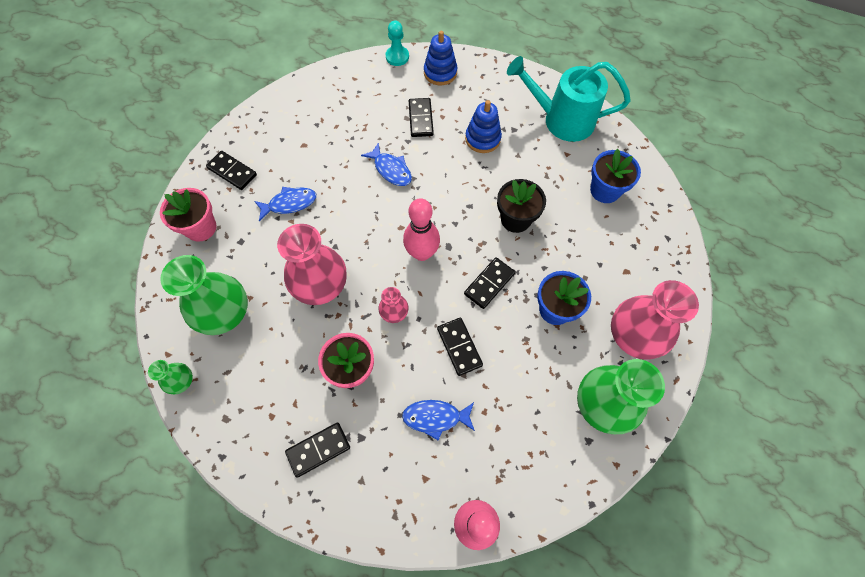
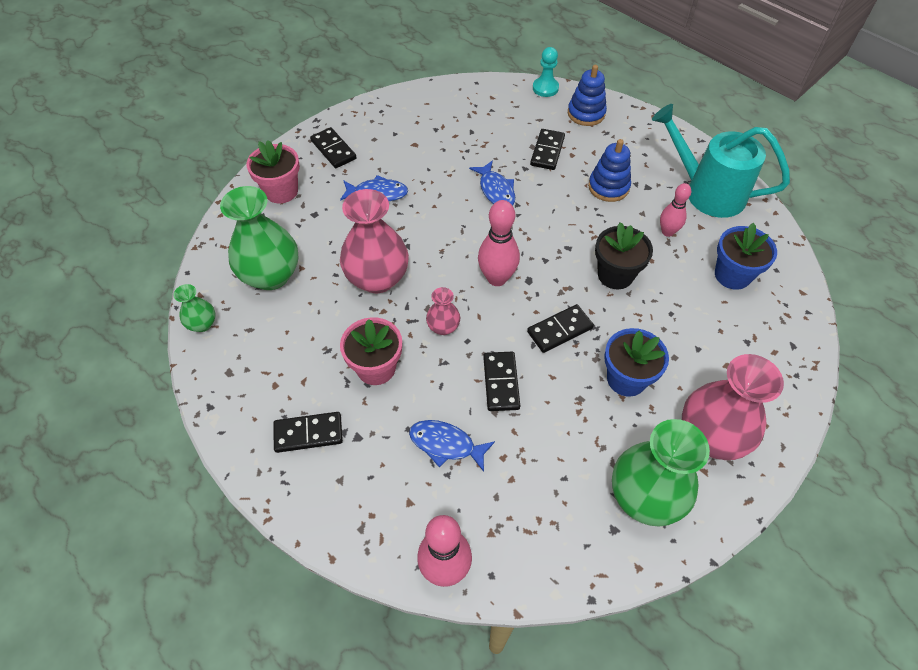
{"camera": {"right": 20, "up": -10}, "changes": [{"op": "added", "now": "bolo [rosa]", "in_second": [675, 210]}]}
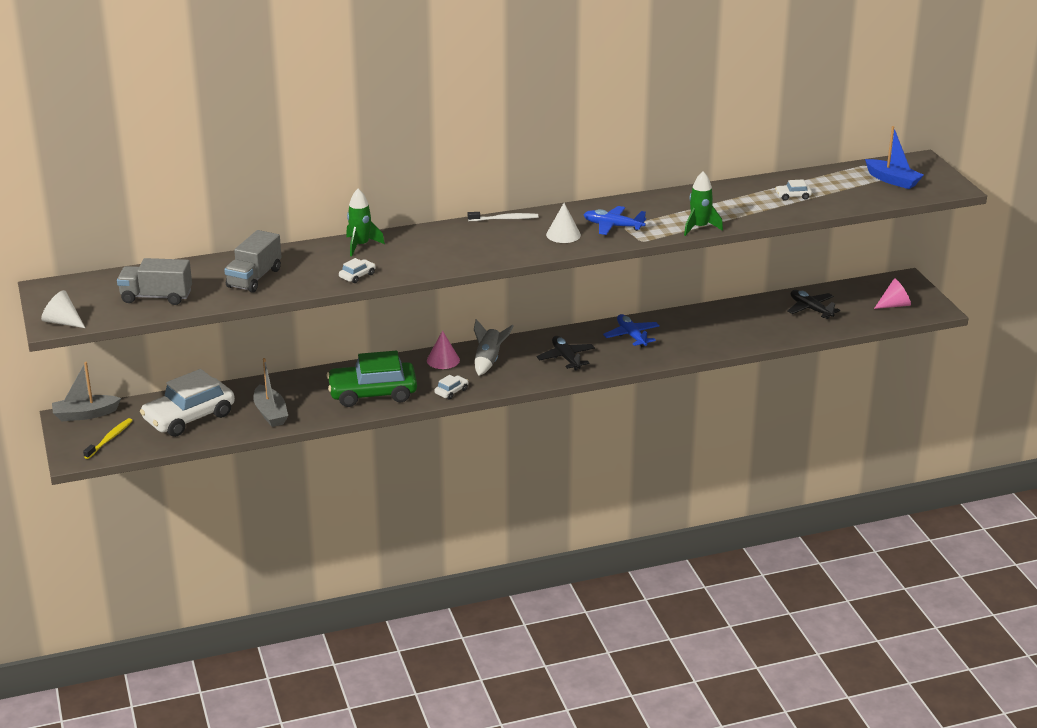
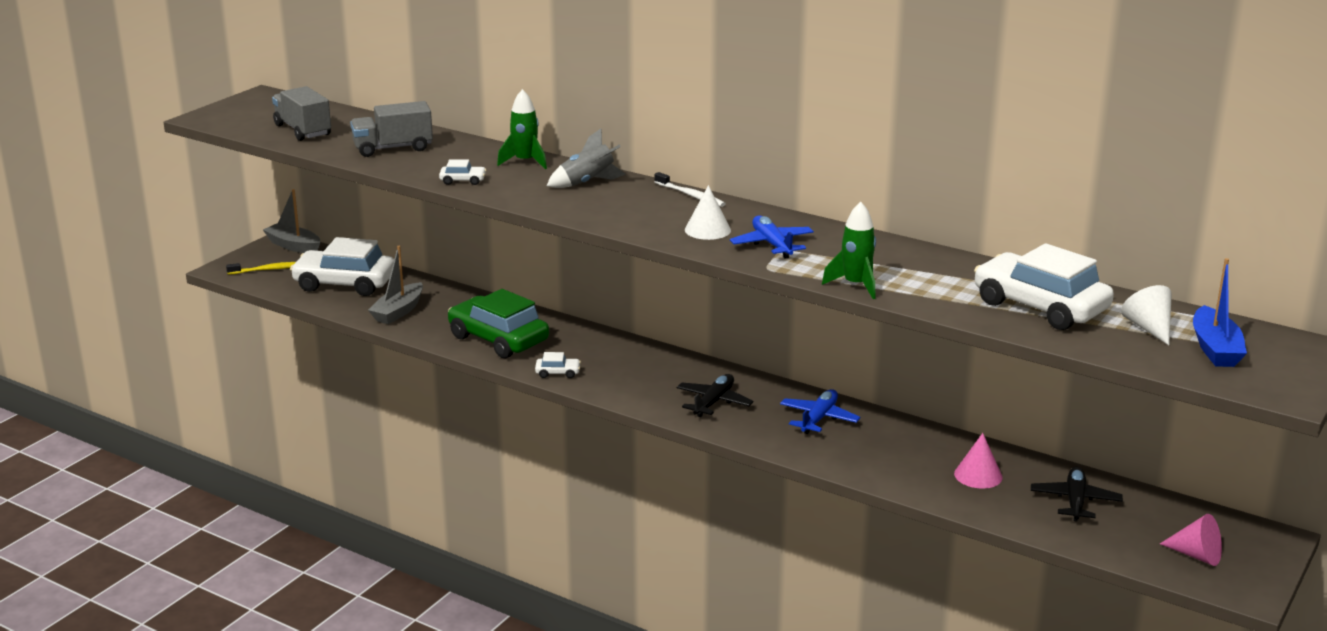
{"camera": {"right": 50, "up": -5}, "changes": [{"op": "moved", "was": "cono [blanco]", "in_first": [63, 309], "in_second": [1146, 315]}, {"op": "moved", "was": "cono [rosa]", "in_first": [443, 350], "in_second": [978, 461]}, {"op": "moved", "was": "cohete [gris]", "in_first": [494, 347], "in_second": [586, 158]}, {"op": "resized", "was": "coche [blanco]", "in_first": [793, 190], "in_second": [1044, 286], "ratio": 2.44}]}
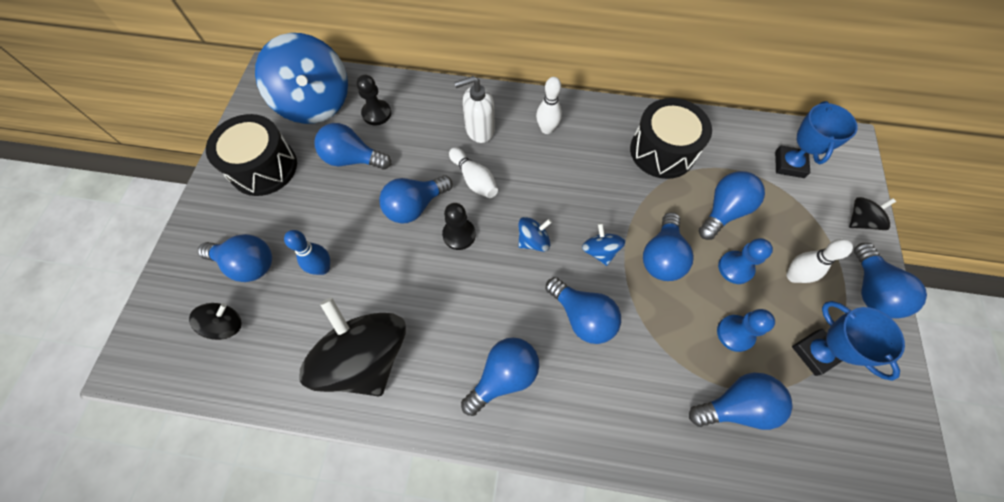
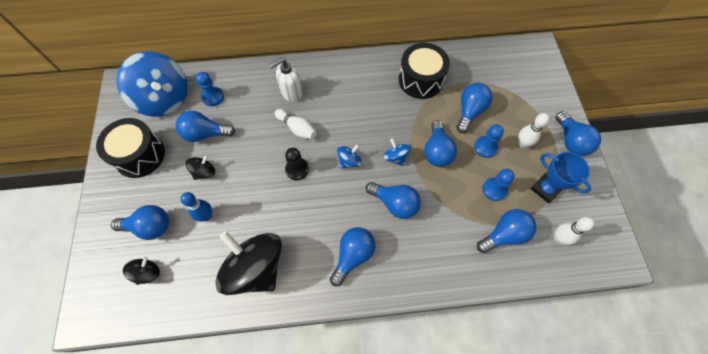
{"camera": {"right": -15, "up": 0}, "changes": [{"op": "recoloured", "was": "peón [negro]", "now": "peón [azul]", "in_first": [373, 100], "in_second": [210, 89]}, {"op": "removed", "was": "bombilla [azul]", "in_first": [416, 199]}, {"op": "moved", "was": "bolo [blanco]", "in_first": [549, 105], "in_second": [574, 231]}, {"op": "removed", "was": "trofeo [azul]", "in_first": [816, 139]}, {"op": "moved", "was": "peonza [negro]", "in_first": [872, 213], "in_second": [200, 167]}]}
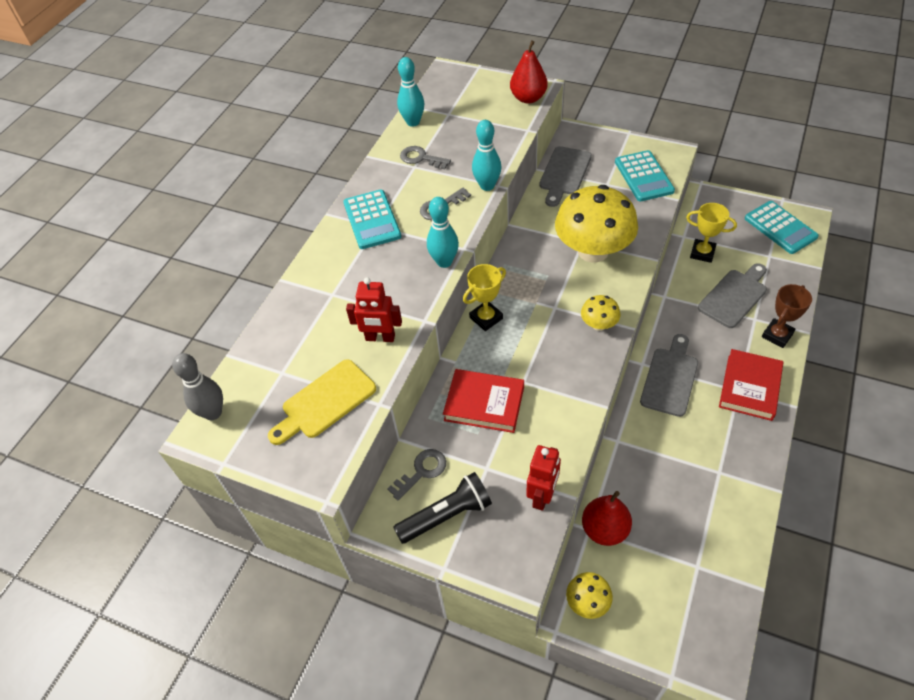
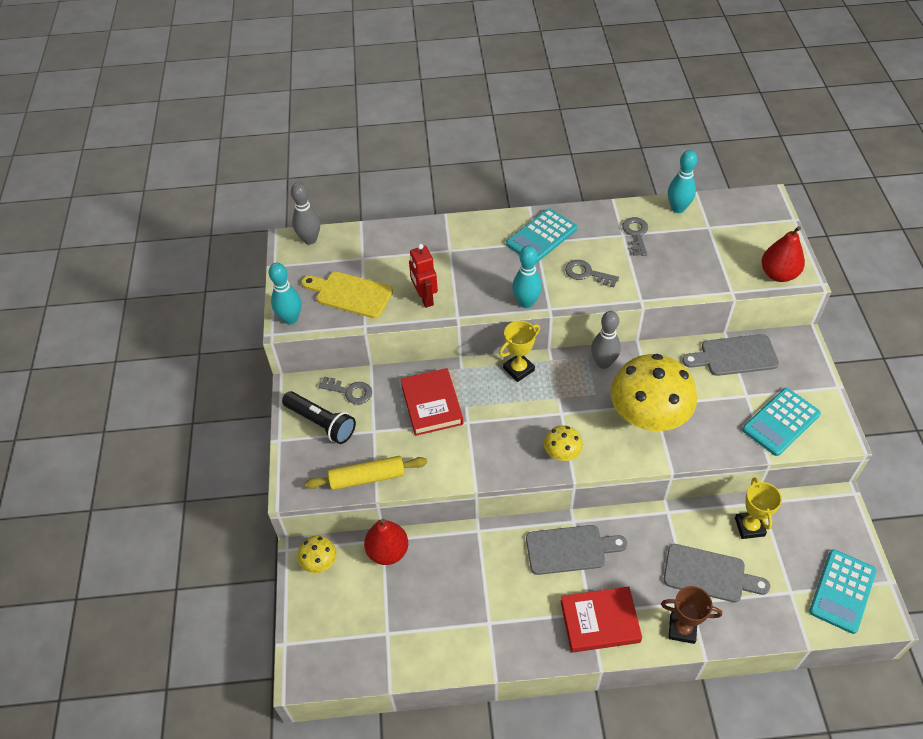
{"camera": {"right": 60, "up": 0}, "changes": [{"op": "turned", "was": "trofeo [amarillo]", "in_first": [484, 297], "in_second": [519, 351], "clockwise": -60}, {"op": "moved", "was": "bolo [turquesa]", "in_first": [486, 155], "in_second": [285, 293]}, {"op": "replaced", "was": "robot [rojo]", "now": "rodillo [amarillo]", "in_first": [543, 478], "in_second": [366, 473]}, {"op": "added", "now": "bolo [gris]", "in_second": [606, 340]}]}
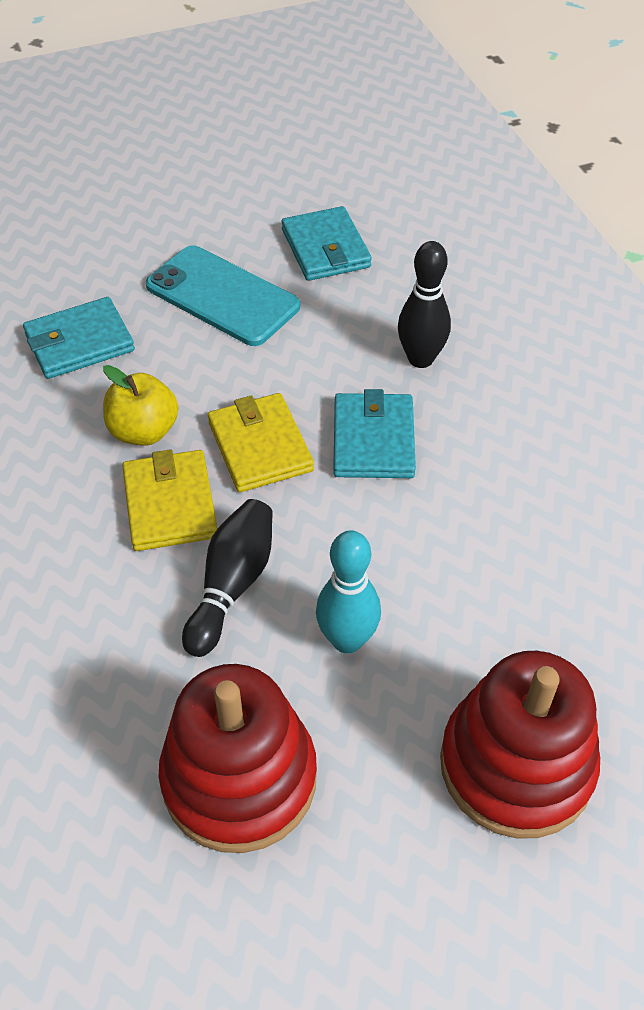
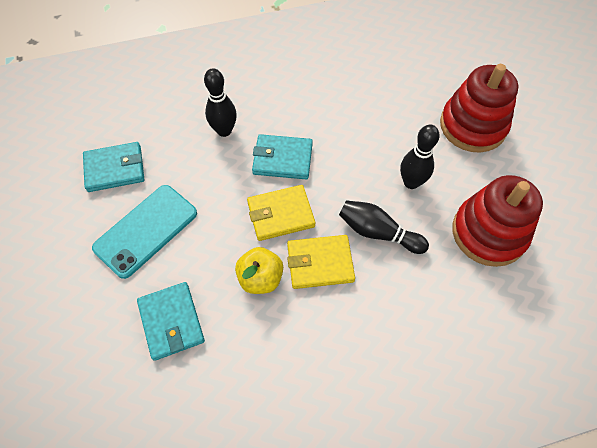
{"camera": {"right": -85, "up": 10}, "changes": [{"op": "recoloured", "was": "bolo [turquesa]", "now": "bolo [negro]", "in_first": [348, 591], "in_second": [420, 157]}]}
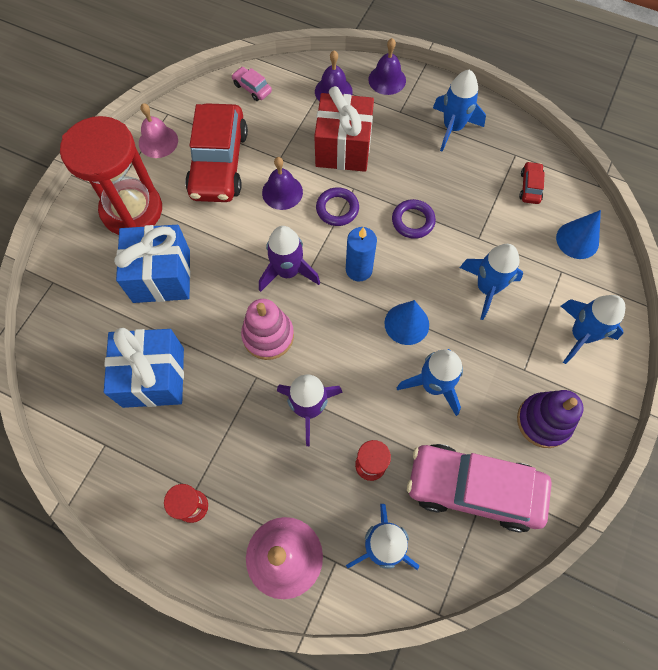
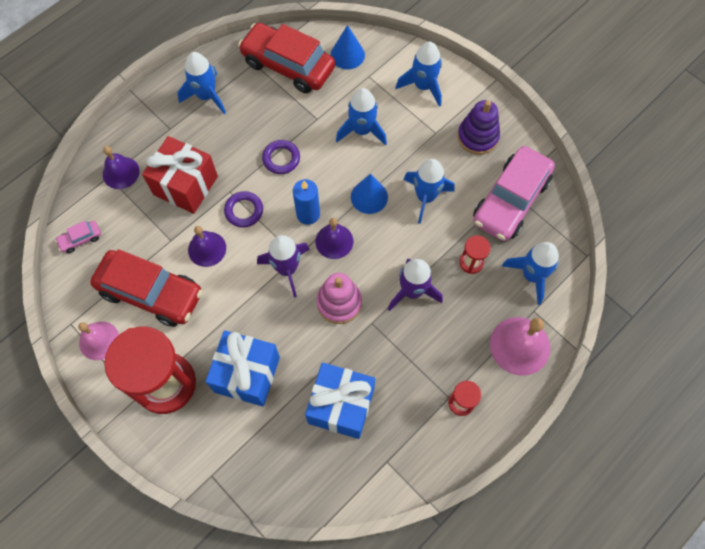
{"camera": {"right": -70, "up": 0}, "changes": [{"op": "moved", "was": "campana [morado]", "in_first": [387, 66], "in_second": [334, 238]}, {"op": "resized", "was": "coche [rojo]", "in_first": [532, 182], "in_second": [286, 58], "ratio": 2.42}]}
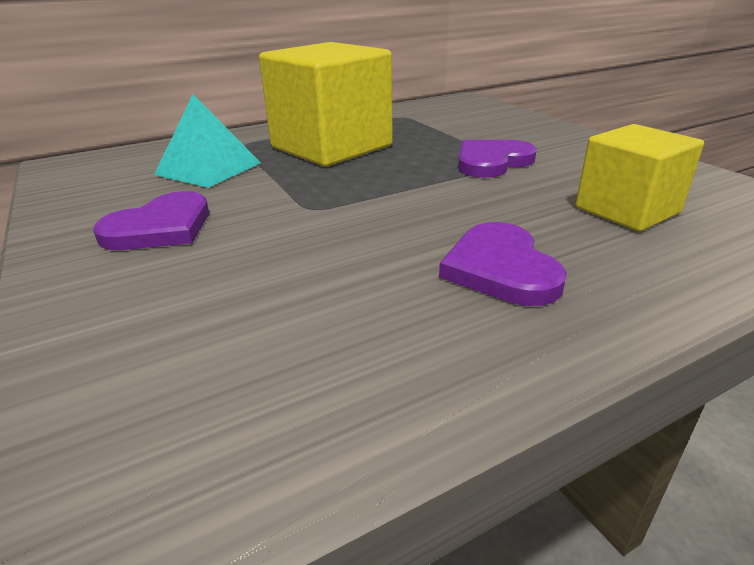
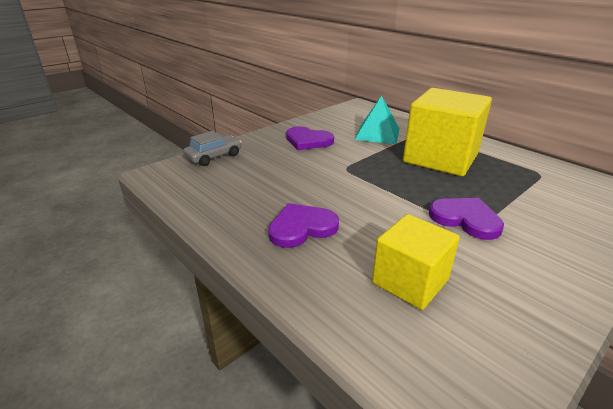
{"camera": {"right": 75, "up": 0}, "changes": [{"op": "added", "now": "coche [gris]", "in_second": [212, 148]}]}
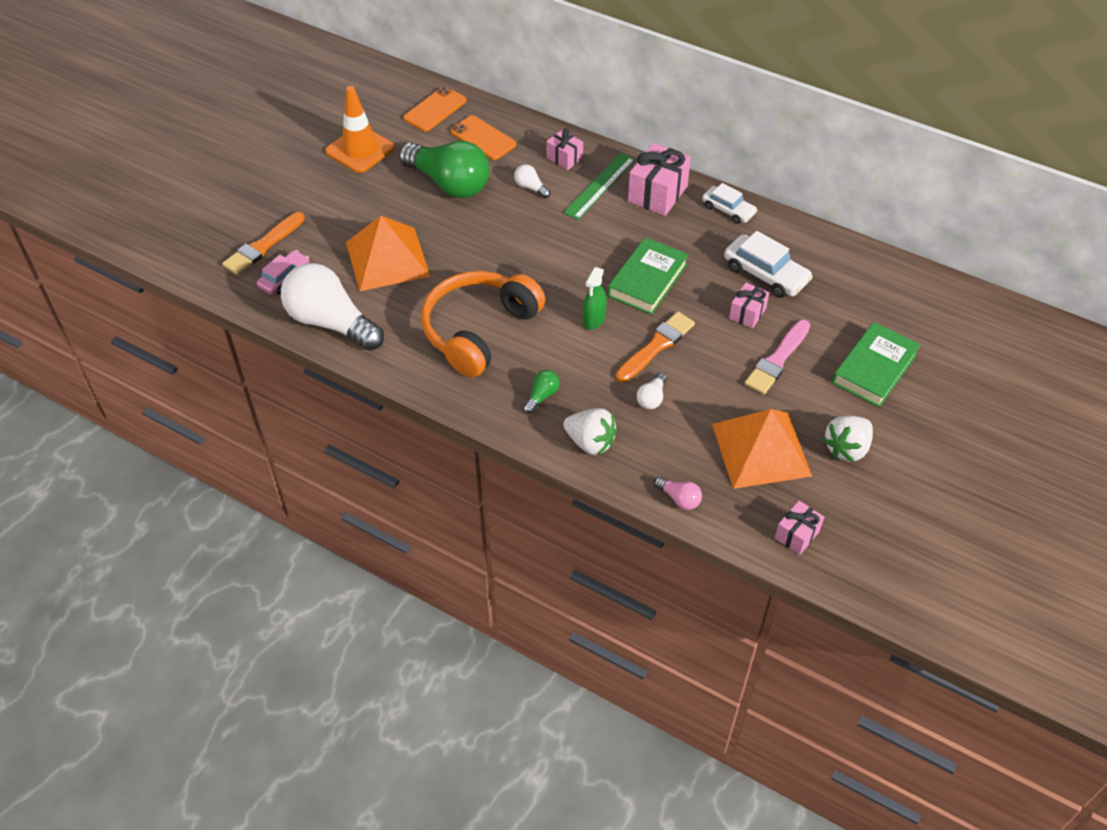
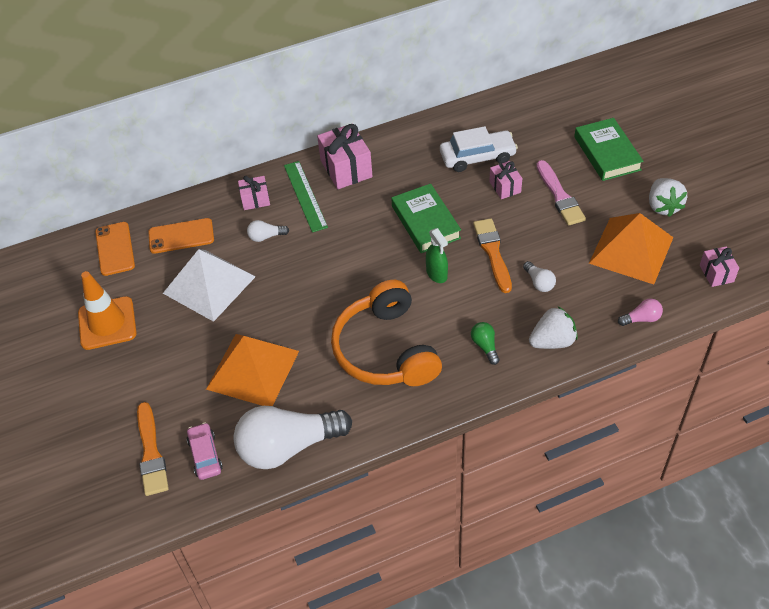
{"camera": {"right": -50, "up": 0}, "changes": [{"op": "replaced", "was": "bombilla [verde]", "now": "pirámide [blanco]", "in_first": [444, 169], "in_second": [209, 285]}, {"op": "removed", "was": "coche [blanco]", "in_first": [730, 203]}]}
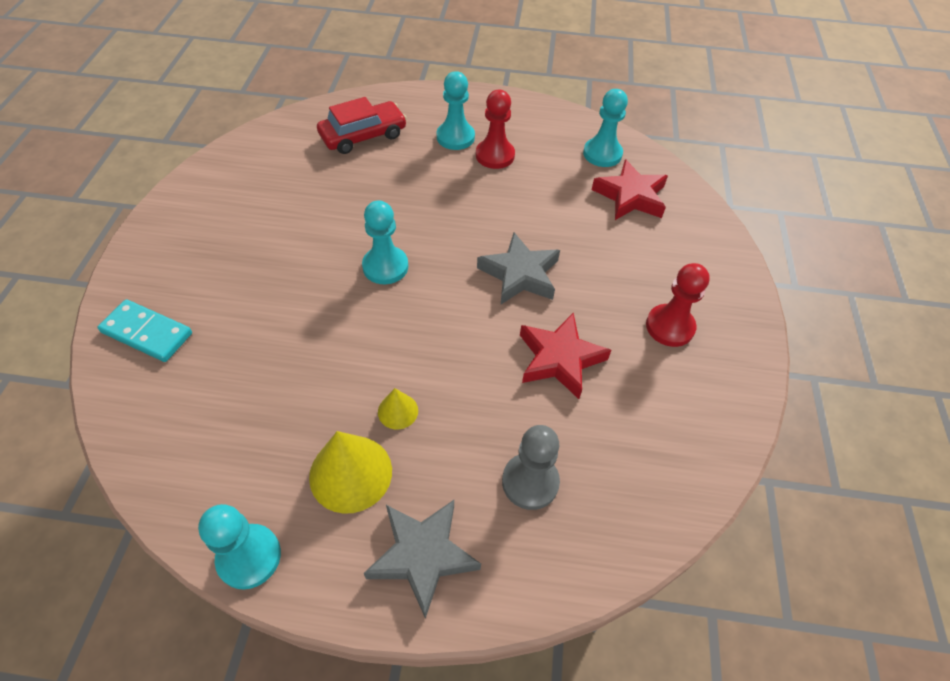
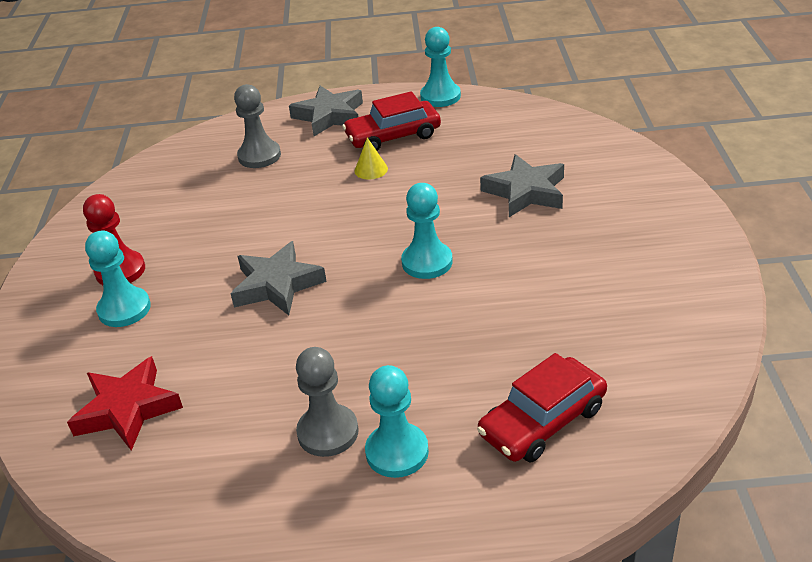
{"camera": {"right": 175, "up": -15}, "changes": [{"op": "removed", "was": "ficha de dominó [turquesa]", "in_first": [144, 330]}, {"op": "replaced", "was": "cono [amarillo]", "now": "coche [rojo]", "in_first": [350, 472], "in_second": [391, 121]}, {"op": "recoloured", "was": "peón [rojo]", "now": "peón [gris]", "in_first": [495, 129], "in_second": [327, 402]}, {"op": "removed", "was": "estrella [rojo]", "in_first": [565, 356]}, {"op": "moved", "was": "peón [turquesa]", "in_first": [605, 128], "in_second": [118, 279]}, {"op": "added", "now": "estrella [gris]", "in_second": [522, 185]}]}
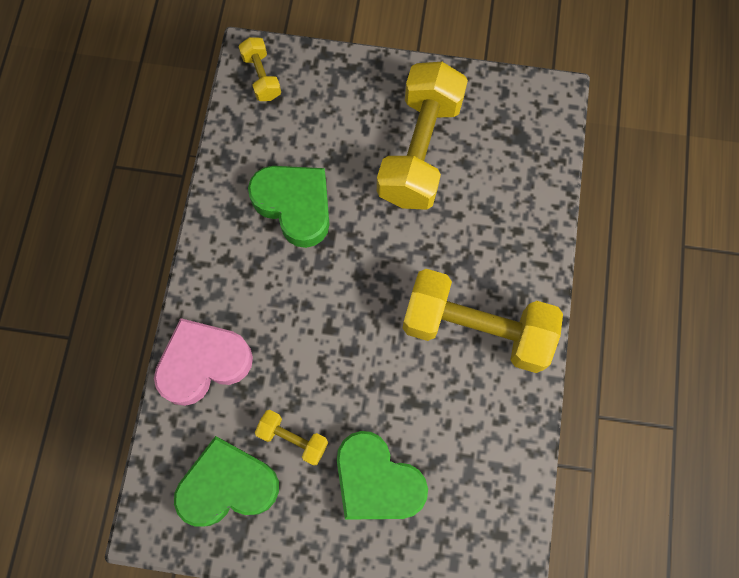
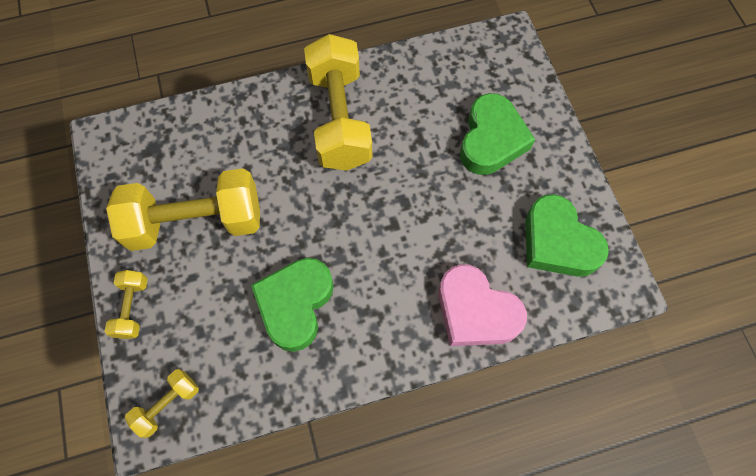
{"camera": {"right": -115, "up": -5}, "changes": [{"op": "moved", "was": "mancuerna [amarillo]", "in_first": [291, 438], "in_second": [126, 304]}]}
